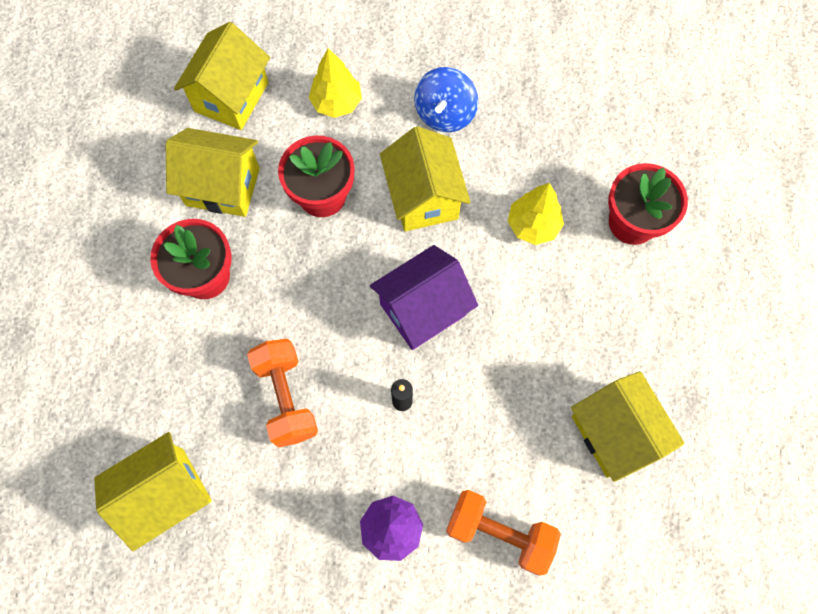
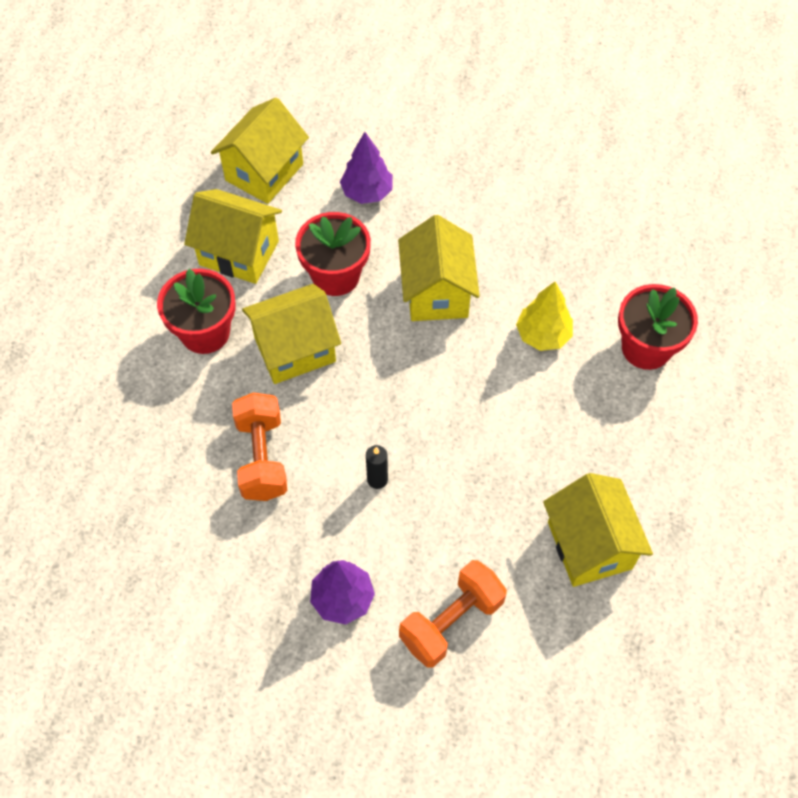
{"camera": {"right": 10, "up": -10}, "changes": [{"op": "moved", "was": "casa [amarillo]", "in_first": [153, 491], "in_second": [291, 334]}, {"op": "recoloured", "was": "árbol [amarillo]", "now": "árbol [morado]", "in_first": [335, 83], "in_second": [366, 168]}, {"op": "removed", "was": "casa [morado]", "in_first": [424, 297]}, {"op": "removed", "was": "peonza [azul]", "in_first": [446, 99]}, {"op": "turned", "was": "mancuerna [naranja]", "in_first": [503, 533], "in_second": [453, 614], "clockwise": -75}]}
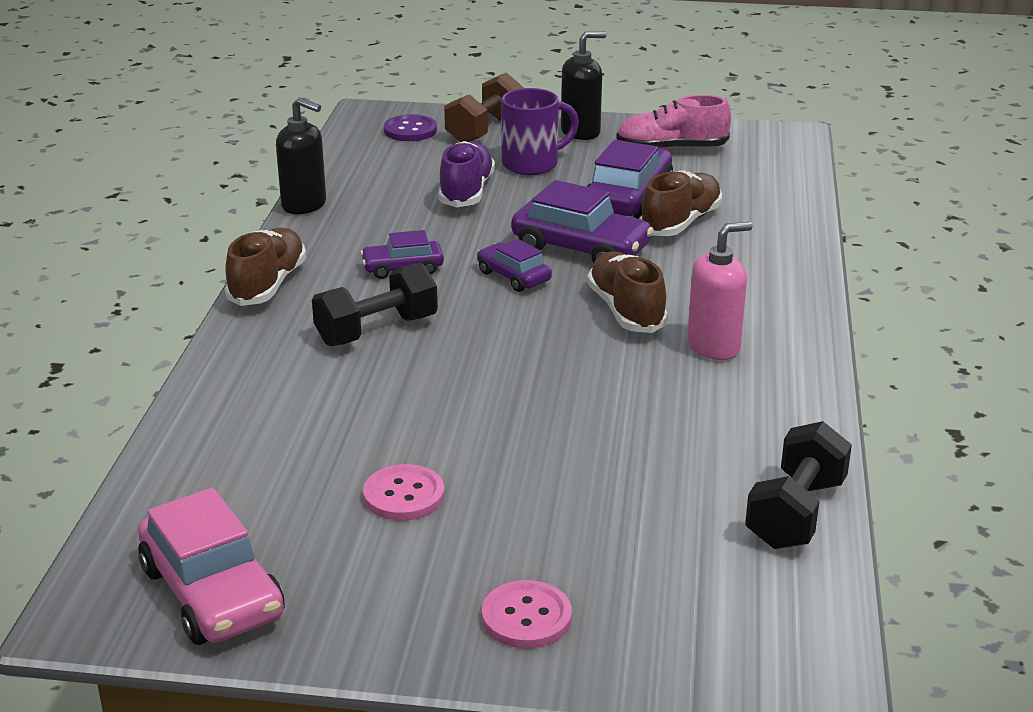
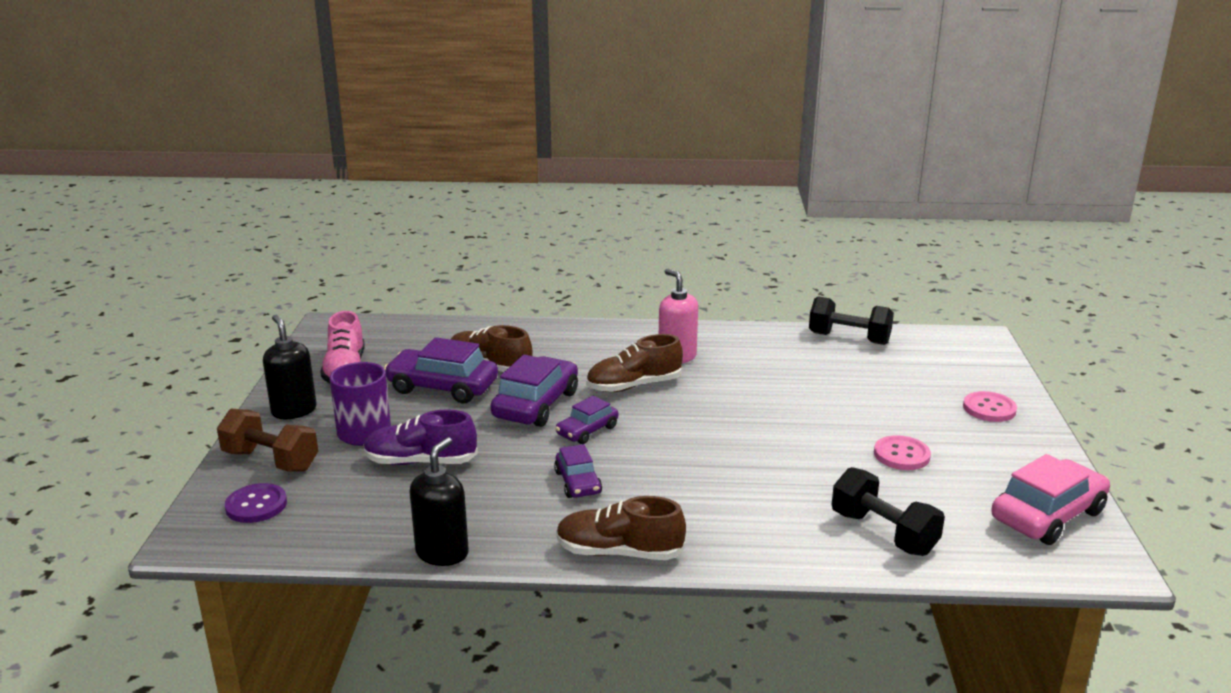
{"camera": {"right": -95, "up": -5}, "changes": [{"op": "moved", "was": "mancuerna [negro]", "in_first": [375, 304], "in_second": [888, 511]}]}
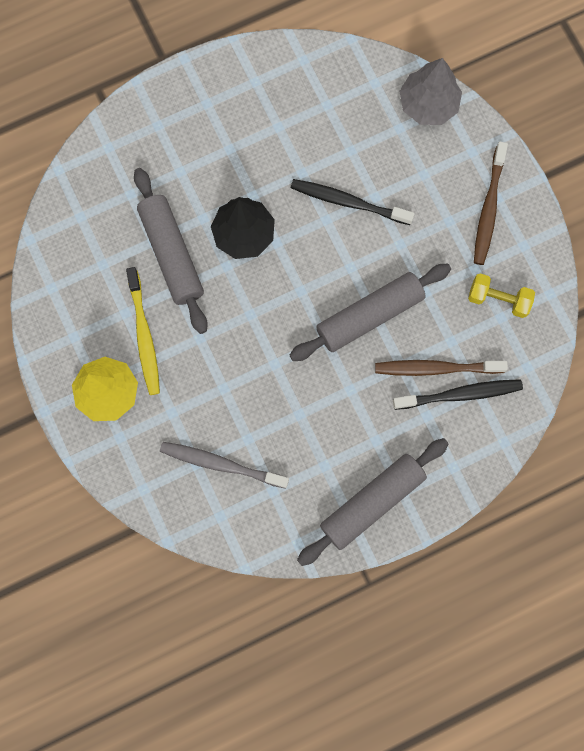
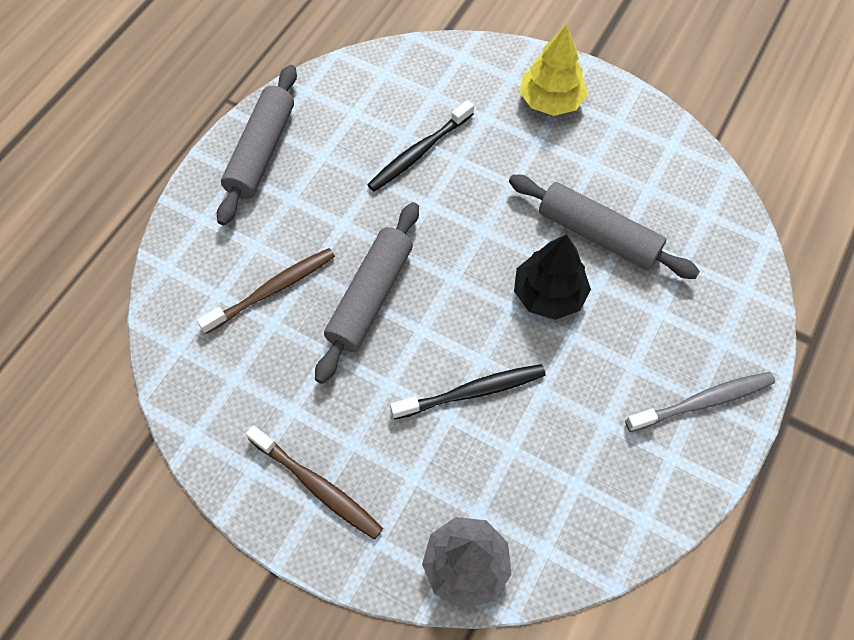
{"camera": {"right": 145, "up": -15}, "changes": [{"op": "removed", "was": "cepillo de dientes [amarillo]", "in_first": [143, 331]}, {"op": "moved", "was": "cepillo de dientes [gris]", "in_first": [224, 465], "in_second": [700, 402]}, {"op": "moved", "was": "cepillo de dientes [negro]", "in_first": [458, 394], "in_second": [420, 146]}, {"op": "removed", "was": "mancuerna [amarillo]", "in_first": [501, 295]}, {"op": "turned", "was": "cepillo de dientes [marrón]", "in_first": [491, 203], "in_second": [314, 482], "clockwise": 150}]}
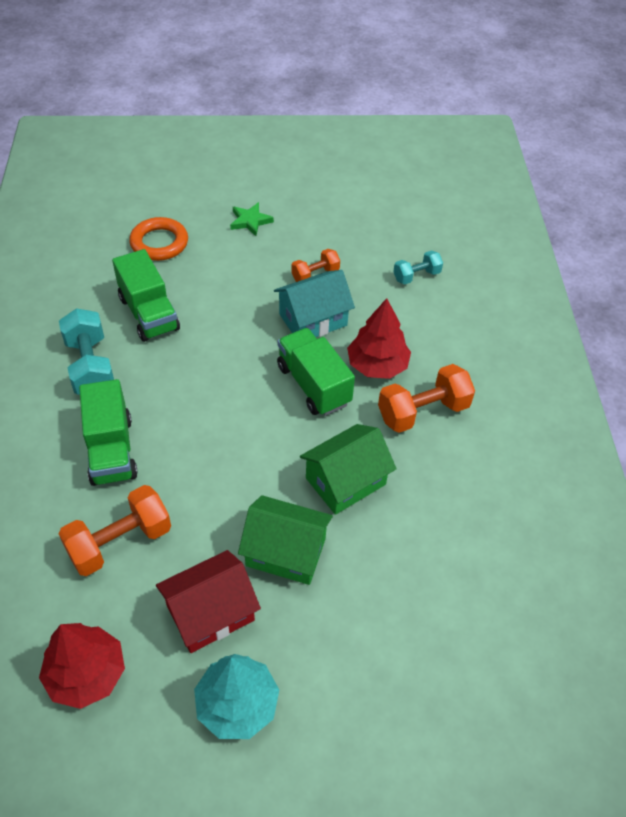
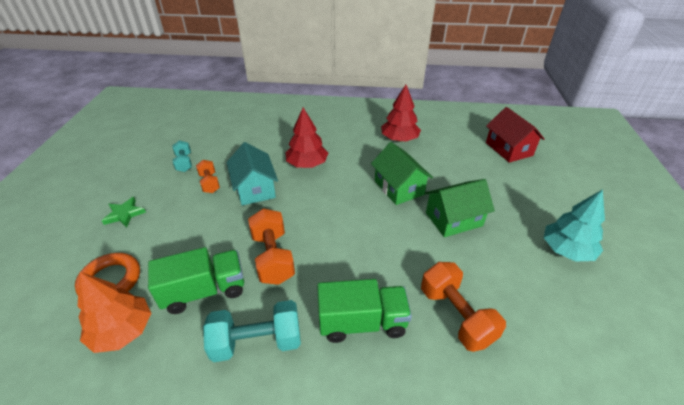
{"camera": {"right": -80, "up": -10}, "changes": [{"op": "moved", "was": "árbol [rojo]", "in_first": [82, 666], "in_second": [401, 113]}, {"op": "moved", "was": "casa [rojo]", "in_first": [208, 601], "in_second": [515, 135]}, {"op": "turned", "was": "casa [verde]", "in_first": [285, 540], "in_second": [460, 208], "clockwise": 45}, {"op": "removed", "was": "camión [verde]", "in_first": [316, 372]}, {"op": "moved", "was": "mancuerna [naranja]", "in_first": [426, 398], "in_second": [271, 246]}, {"op": "moved", "was": "mancuerna [turquesa]", "in_first": [418, 267], "in_second": [182, 156]}, {"op": "added", "now": "árbol [naranja]", "in_second": [114, 312]}]}
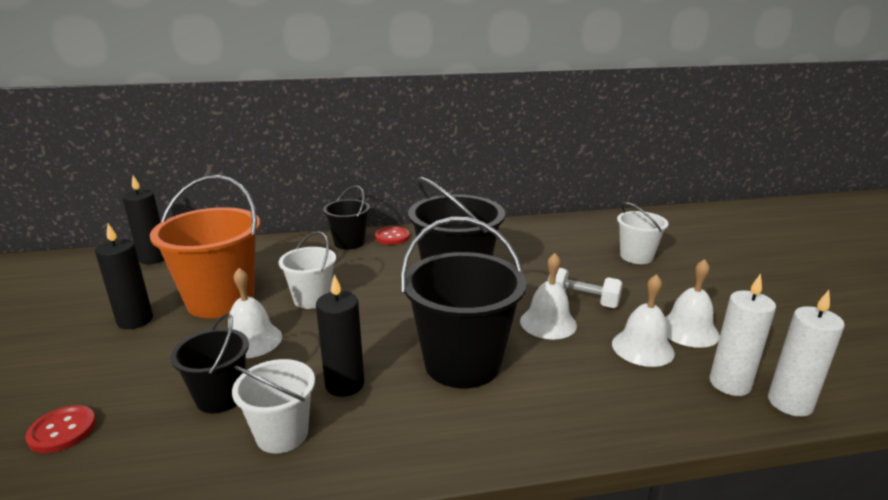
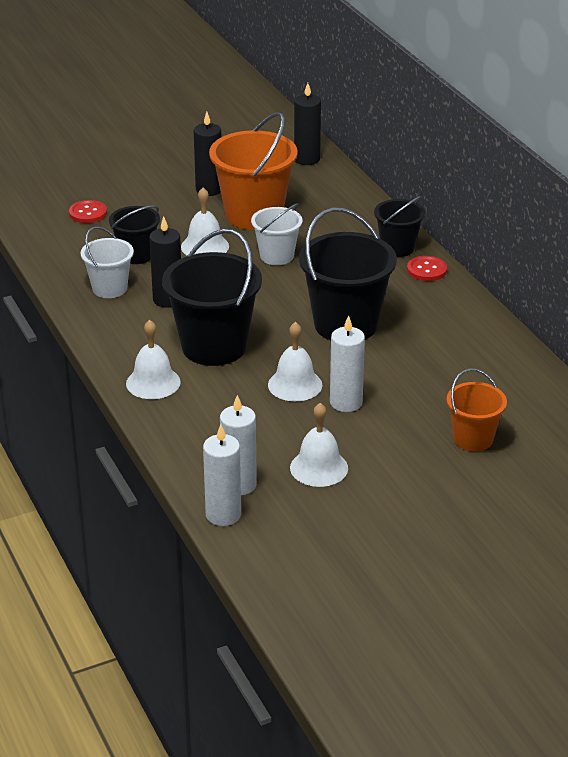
{"camera": {"right": 75, "up": 10}, "changes": [{"op": "replaced", "was": "mancuerna [blanco]", "now": "vela [blanco]", "in_first": [585, 288], "in_second": [347, 363]}, {"op": "moved", "was": "campana [blanco]", "in_first": [643, 320], "in_second": [153, 359]}, {"op": "recoloured", "was": "balde [blanco]", "now": "balde [naranja]", "in_first": [643, 233], "in_second": [476, 410]}]}
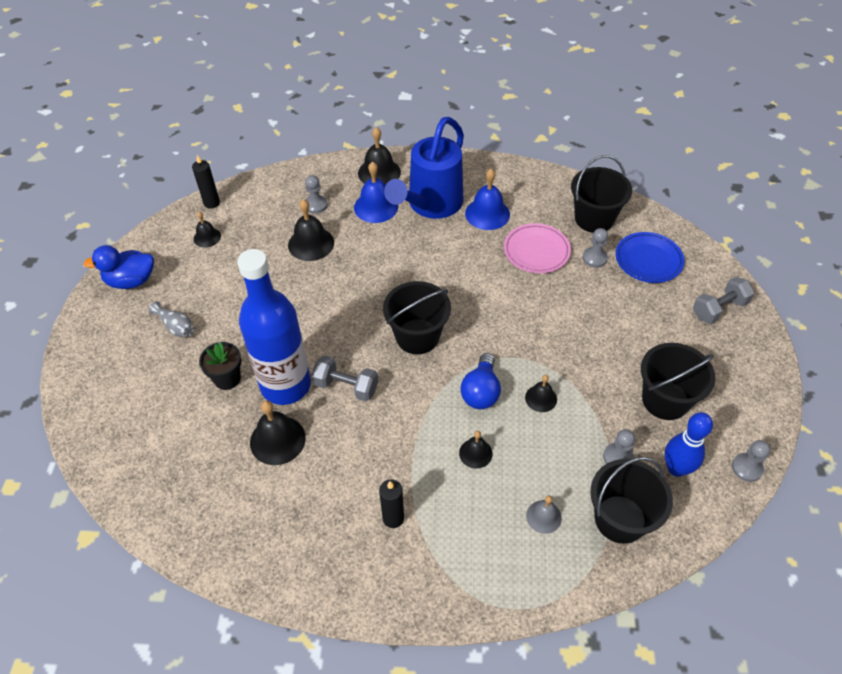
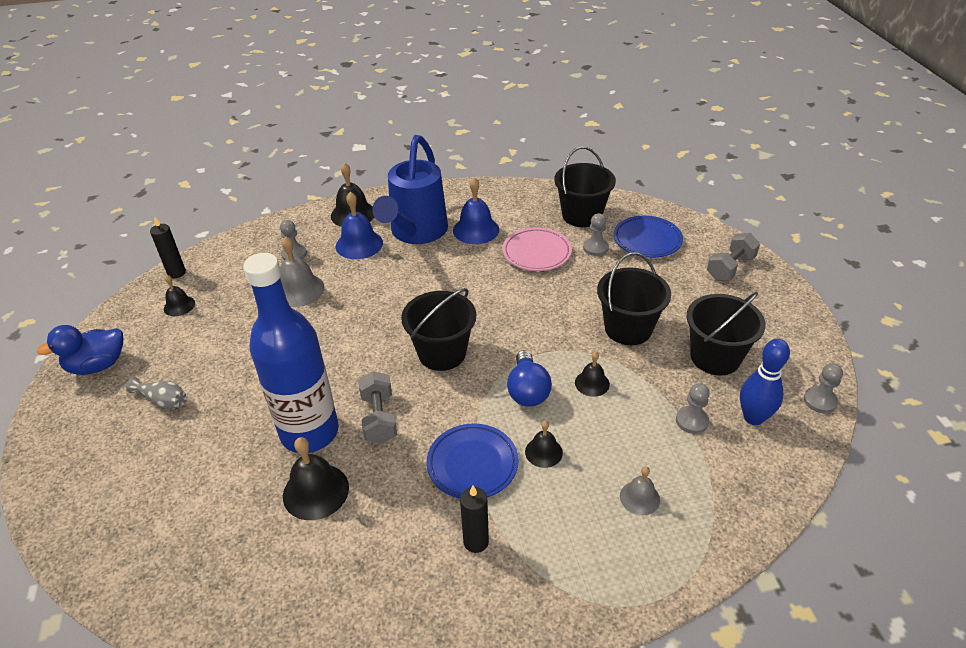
{"camera": {"right": -15, "up": -10}, "changes": [{"op": "removed", "was": "maceta [negro]", "in_first": [220, 366]}, {"op": "recoloured", "was": "campana [negro]", "now": "campana [gris]", "in_first": [311, 230], "in_second": [302, 271]}, {"op": "turned", "was": "mancuerna [gris]", "in_first": [345, 378], "in_second": [377, 407], "clockwise": 75}, {"op": "moved", "was": "balde [negro]", "in_first": [631, 500], "in_second": [634, 298]}, {"op": "added", "now": "plato [azul]", "in_second": [473, 461]}]}
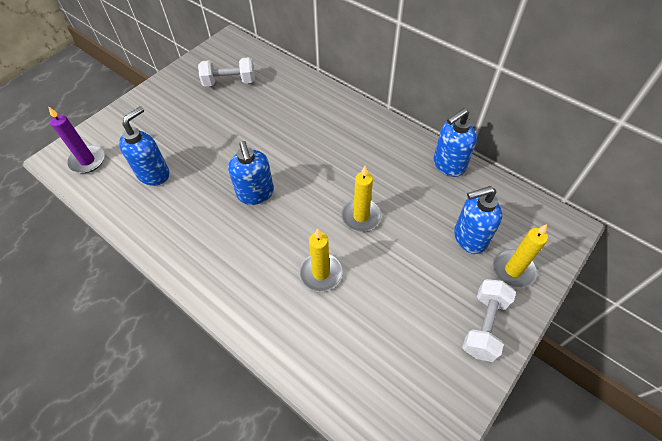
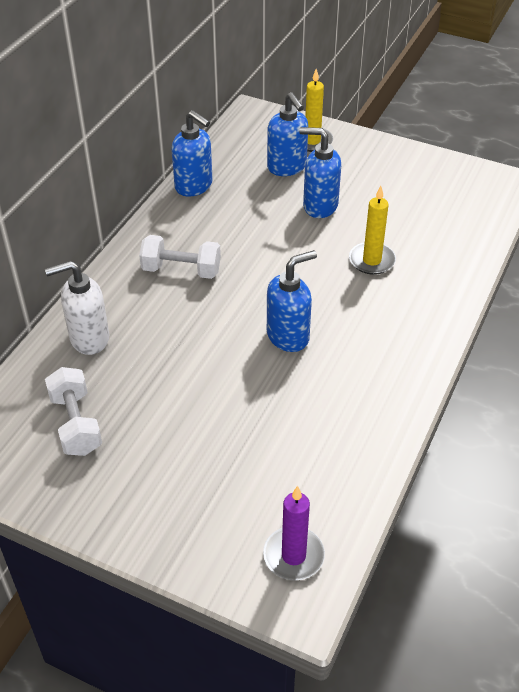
{"camera": {"right": -105, "up": -10}, "changes": [{"op": "moved", "was": "dispensador de jabón [azul]", "in_first": [144, 146], "in_second": [320, 172]}, {"op": "removed", "was": "vela [amarillo]", "in_first": [361, 198]}, {"op": "moved", "was": "mancuerna [blanco]", "in_first": [489, 320], "in_second": [180, 257]}, {"op": "added", "now": "dispensador de jabón [blanco]", "in_second": [77, 308]}]}
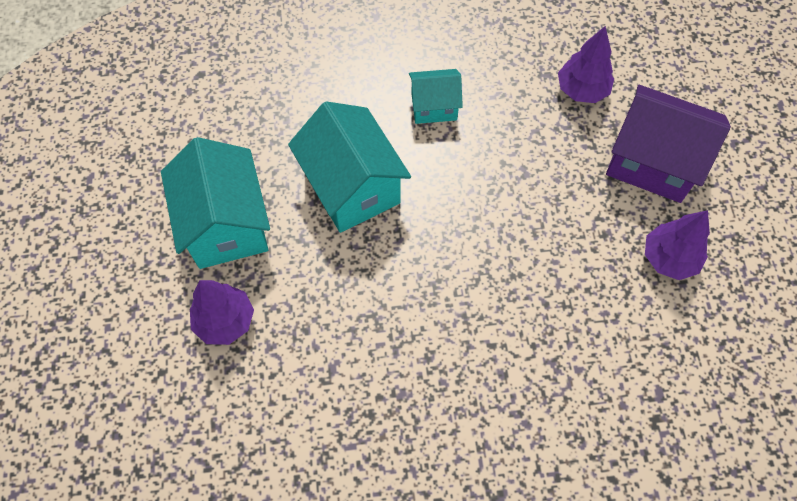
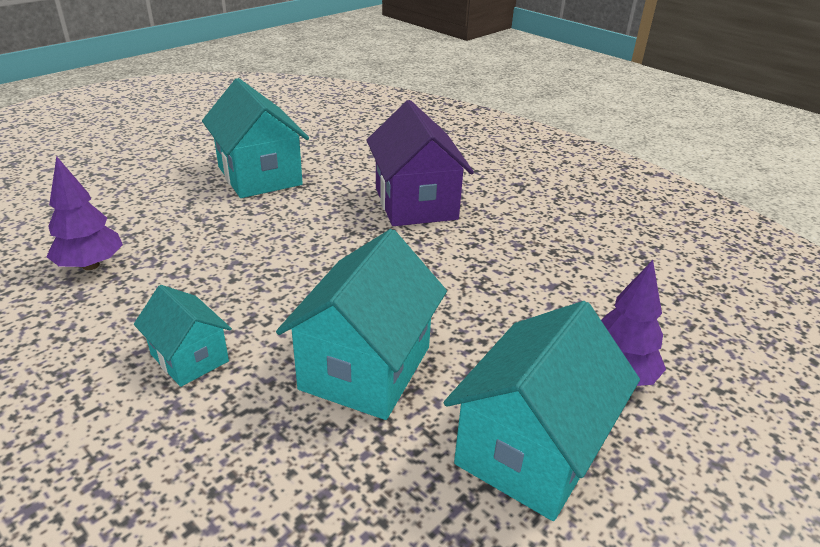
{"camera": {"right": -130, "up": -30}, "changes": [{"op": "moved", "was": "casa [morado]", "in_first": [668, 144], "in_second": [420, 163]}, {"op": "replaced", "was": "árbol [morado]", "now": "casa [turquesa]", "in_first": [677, 245], "in_second": [255, 138]}]}
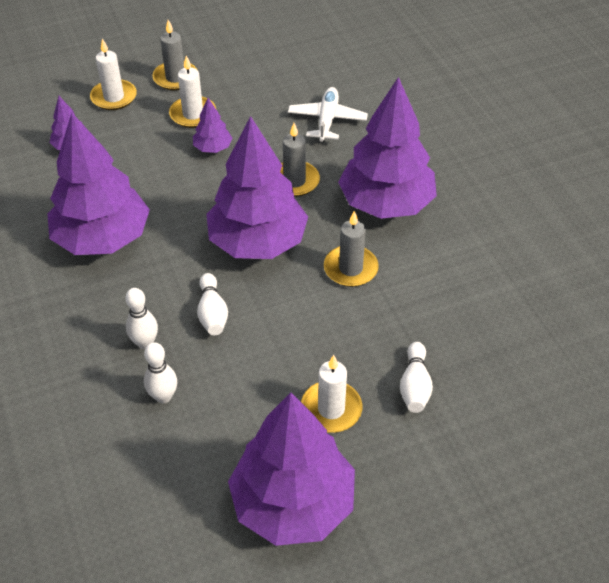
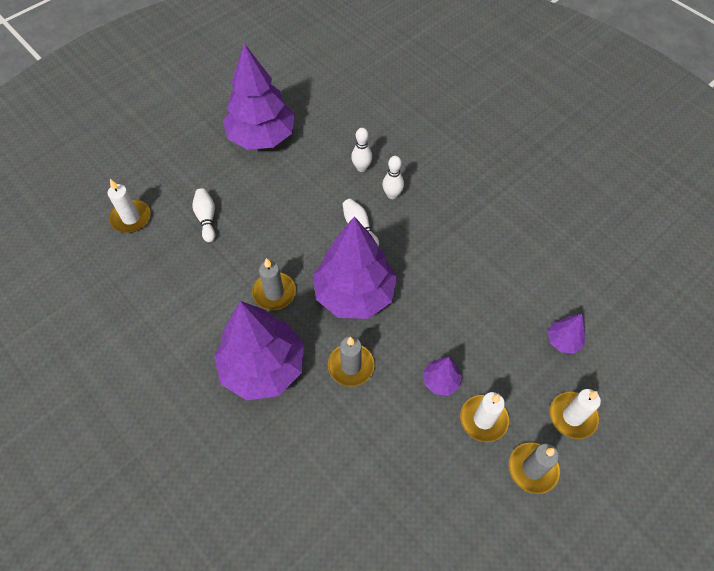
{"camera": {"right": 160, "up": 10}, "changes": [{"op": "removed", "was": "árbol [morado]", "in_first": [98, 184]}, {"op": "removed", "was": "avión [blanco]", "in_first": [328, 114]}, {"op": "moved", "was": "vela [blanco]", "in_first": [331, 394], "in_second": [129, 206]}]}
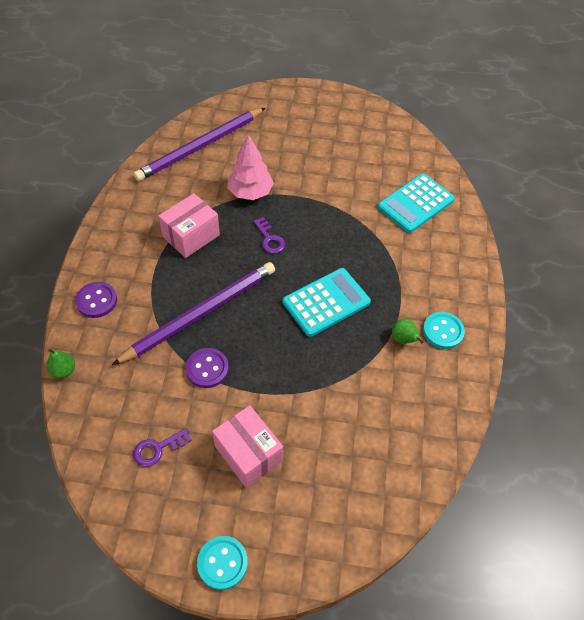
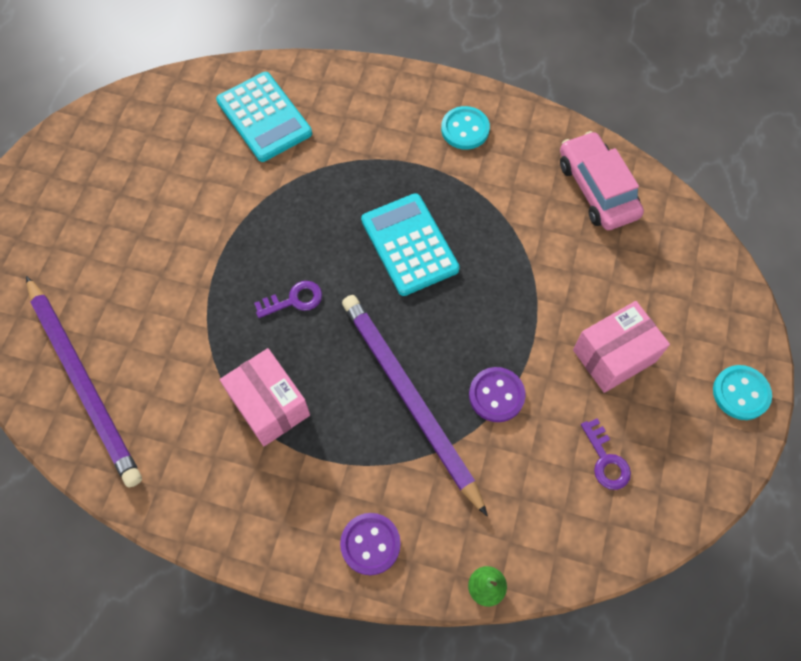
{"camera": {"right": -80, "up": 10}, "changes": [{"op": "removed", "was": "árbol [rosa]", "in_first": [250, 167]}, {"op": "removed", "was": "pera [verde]", "in_first": [408, 331]}, {"op": "added", "now": "coche [rosa]", "in_second": [602, 180]}]}
